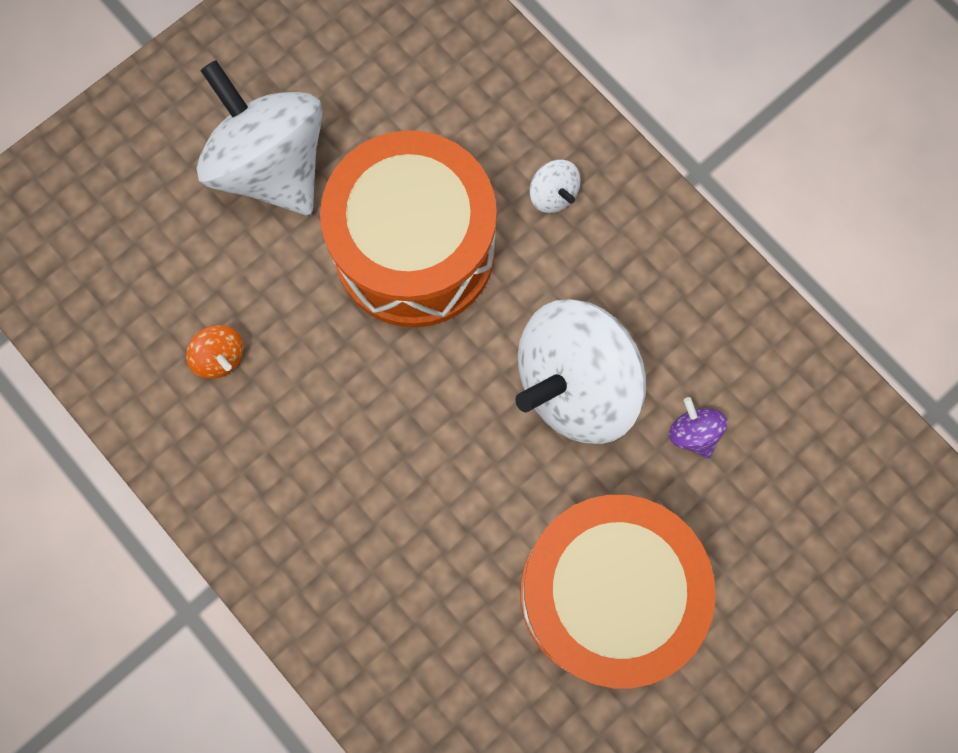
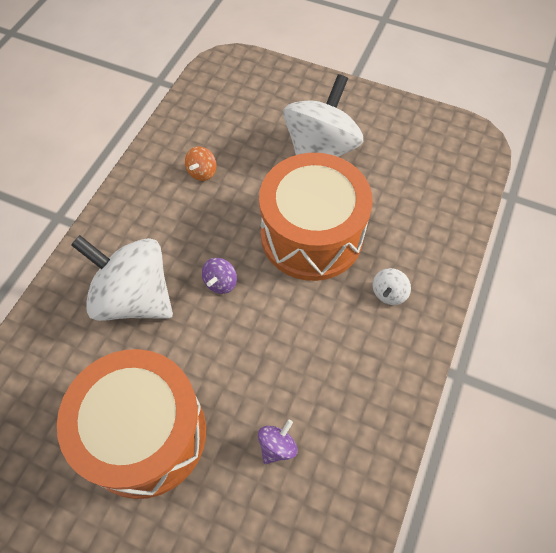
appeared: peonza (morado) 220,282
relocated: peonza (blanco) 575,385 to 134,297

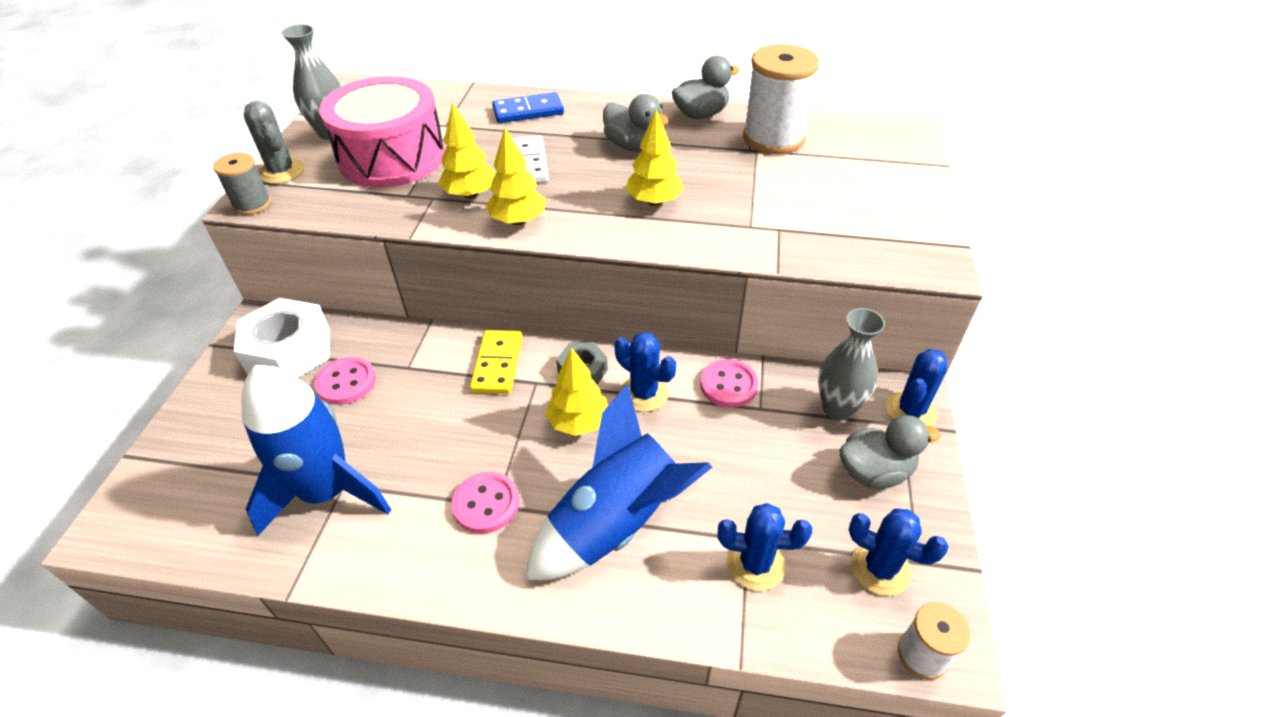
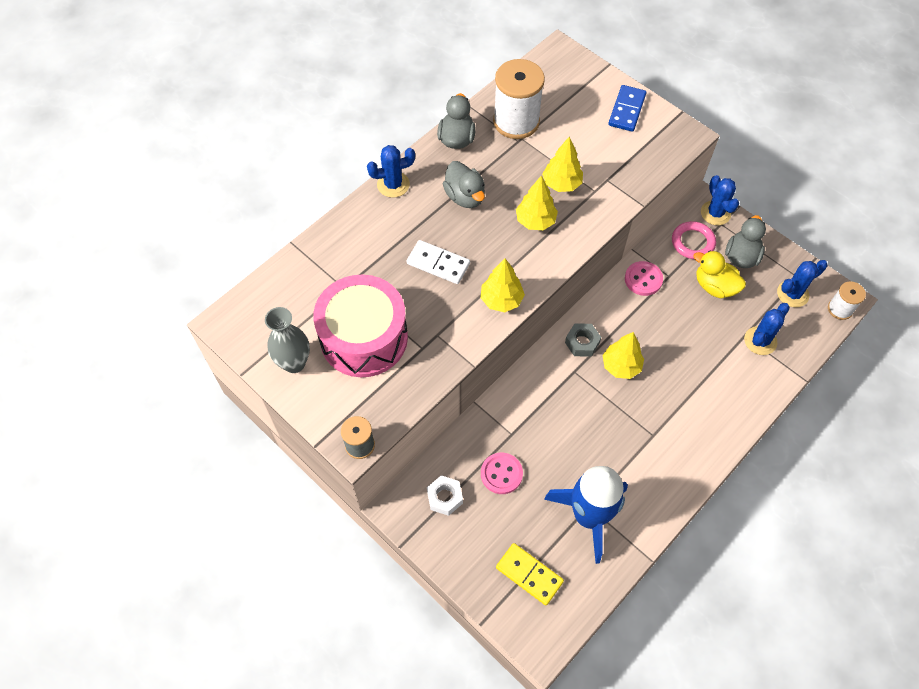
missing: cactus (gris) 282,172; botón (rosa) 486,504; cohete (azul) 617,523
appeared: pato (amarillo) 714,286
relocated: cactus (azul) 644,393 to 393,184; ficha de dominó (amarillo) 498,364 to 529,574; árbol (amarillo) 470,194 to 561,184; ficha de dominó (azul) 528,111 to 627,110
exchanged: florero (gris) 837,408 to anillo (rosa) 692,242
spun: pato (gris) 633,146 = 465,197 75 degrees clockwise
size: tuerca (blanco) 289,351 = 445,497 x0.55

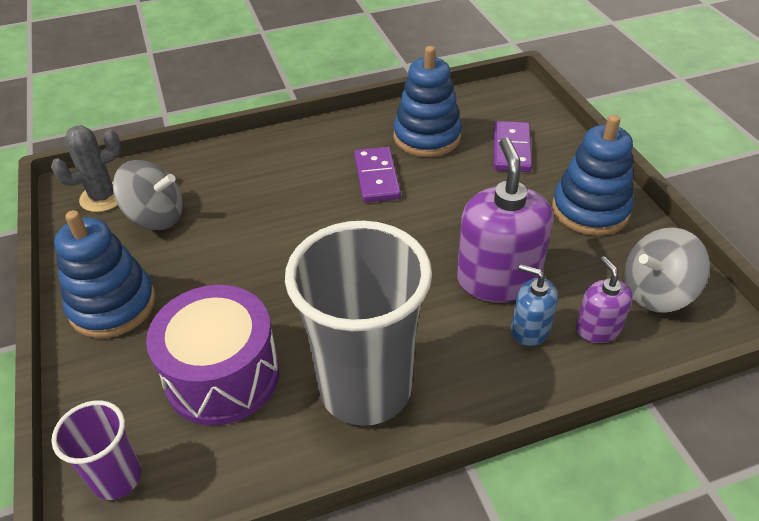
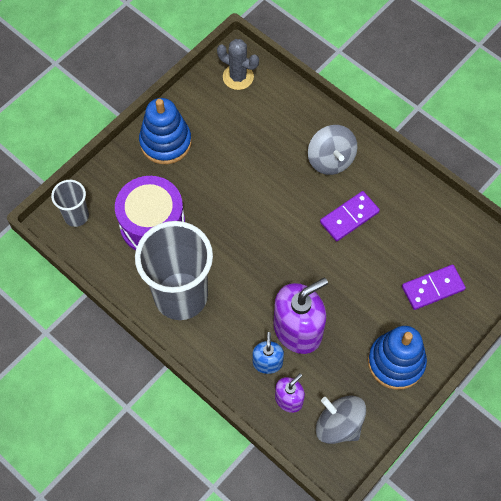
missing: juguete apilable (azul) 427,137
relocated: peonza (gris) 156,217 to 330,160
colour: vaso (morado) 117,478 to vaso (gris) 76,216

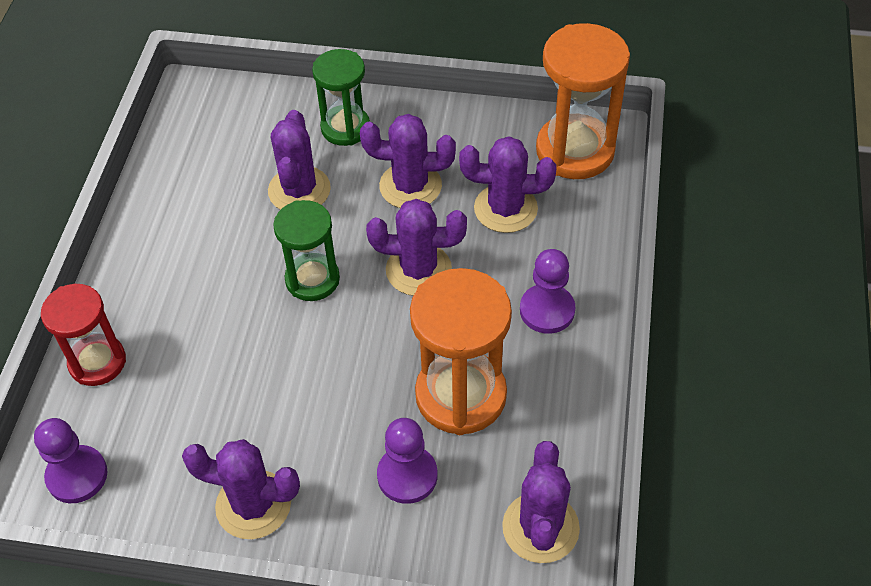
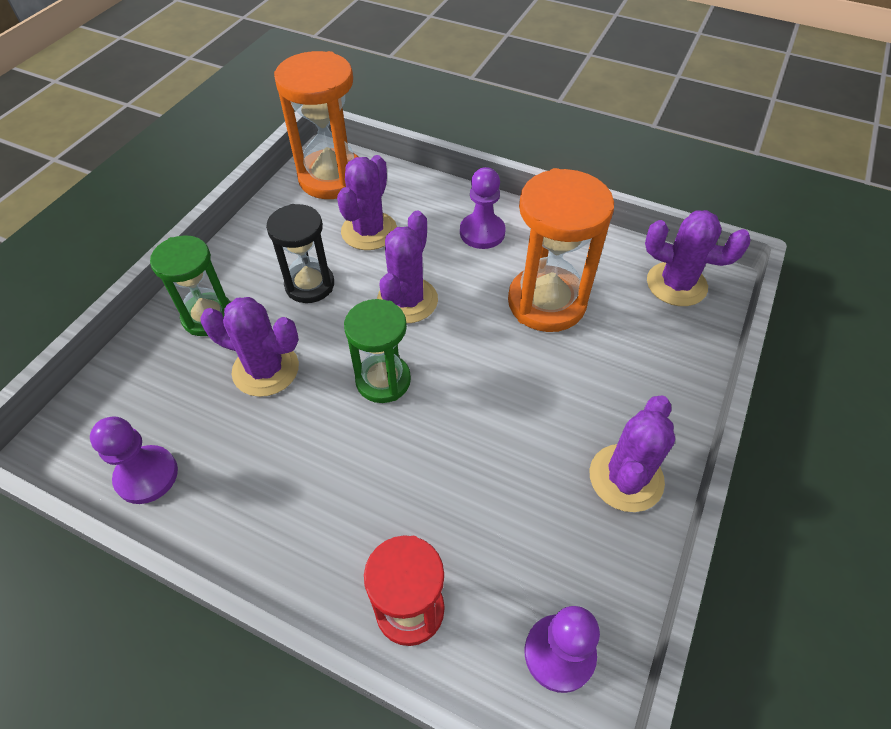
relocated: peón (morado) 407,476 to 147,476
exchanged: cactus (morado) 410,186 to reloj de arena (negro) 310,285

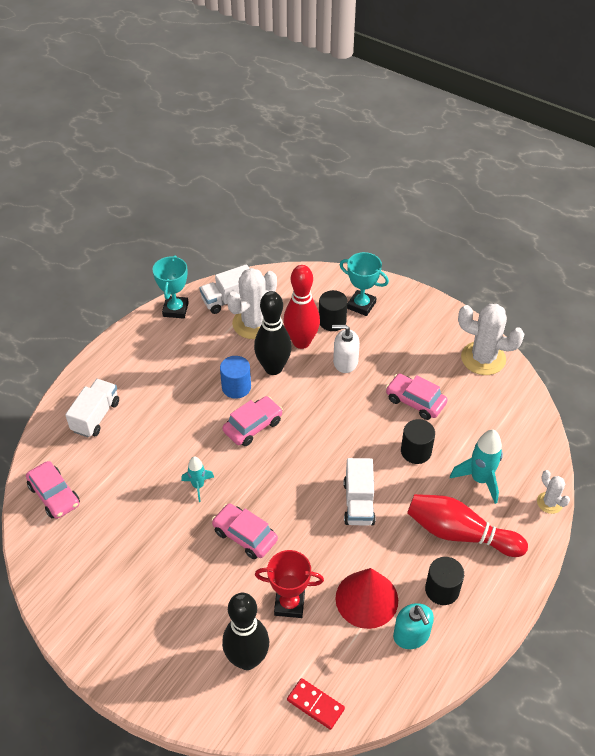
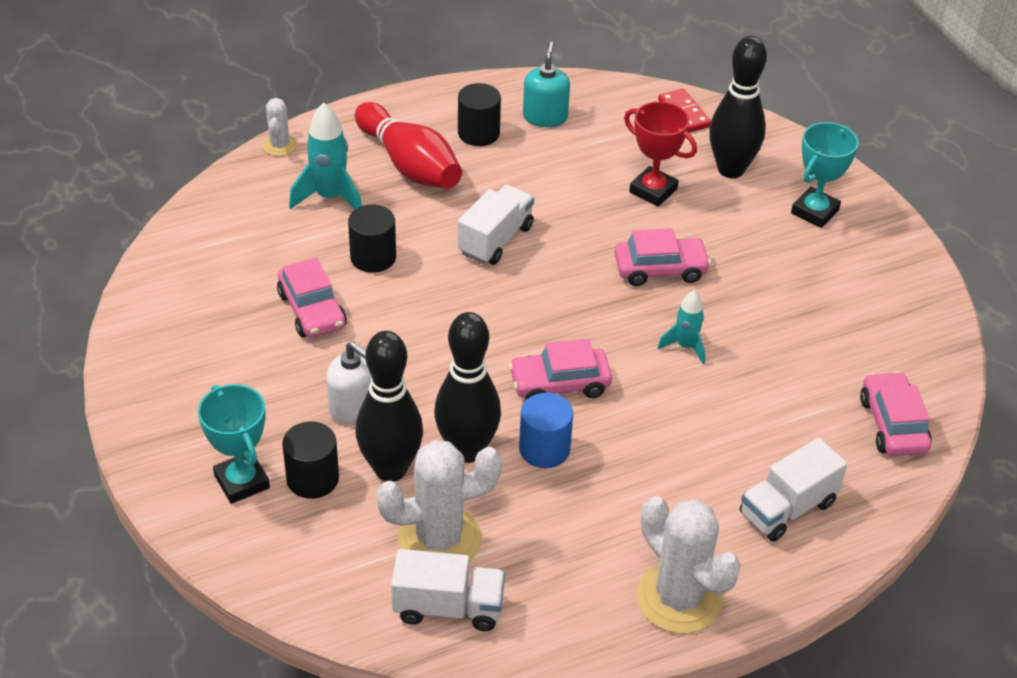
missing: cono (rojo) 366,599
relocated: cactus (blanco) 483,358 to 679,598; trofeo (turquesa) 175,309 to 815,211
colour: bolo (rojo) 301,342 to bolo (negro) 390,469
spun: coche (rosa) 245,536 = 660,269 75 degrees counterclockwise

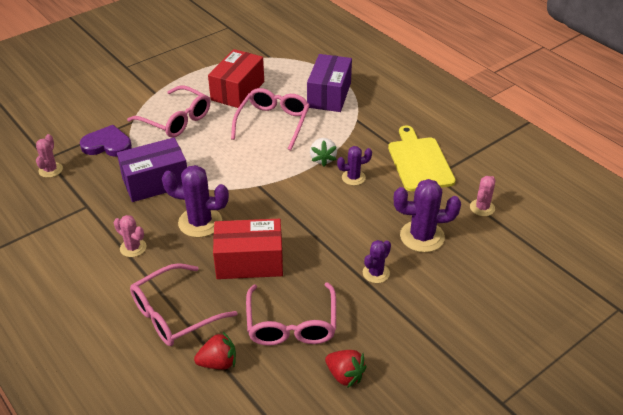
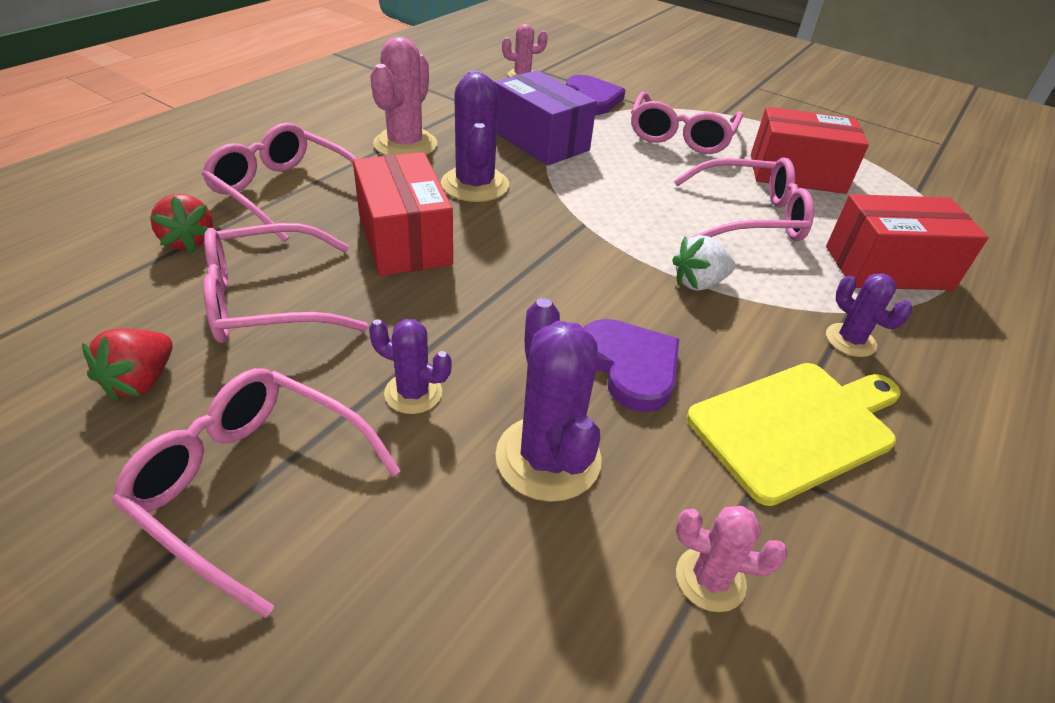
appeared: gafas (rosa) 251,484; corazón (morado) 630,366
relocated: cactus (morado) 353,177 to 850,340
colour: caja (morado) 329,95 to caja (rojo) 888,268
size: cactus (rosa) 133,248 = 405,144 x1.72

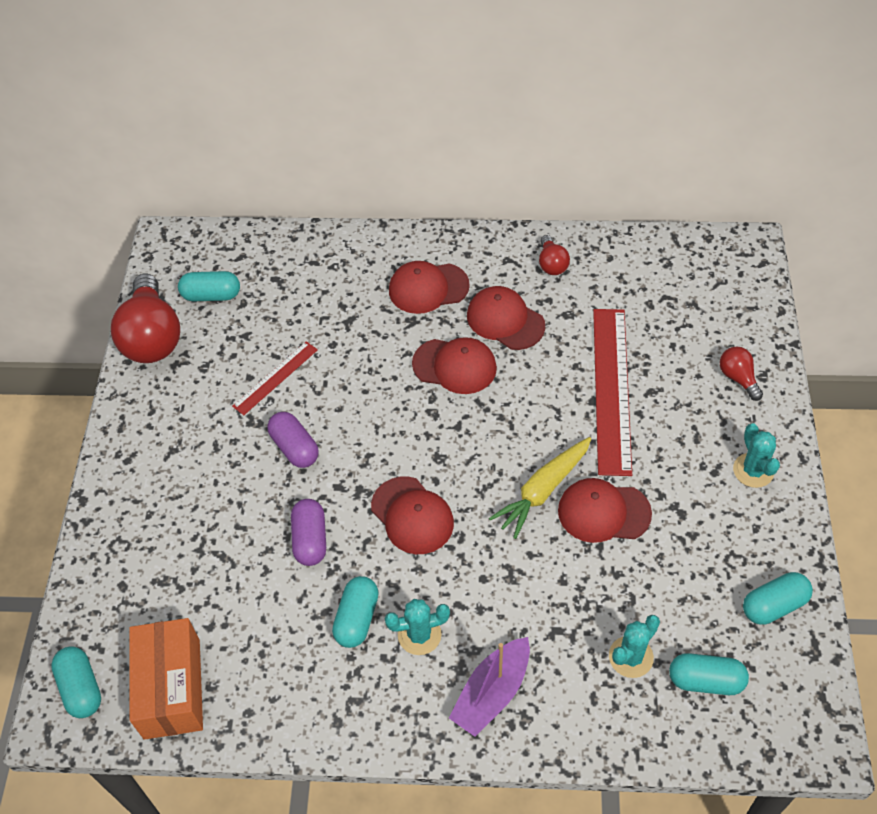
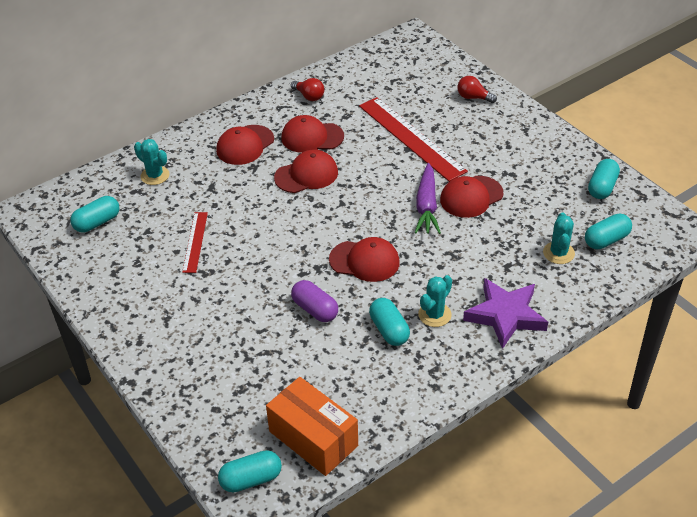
missing: bombilla (rojo) 152,337; cápsula (morado) 294,448
relocated: cactus (turquesa) 753,470 to 155,175
exchanged: barco (morado) 492,693 to estrella (morado) 505,315
colour: zanahoria (amarillo) 542,490 to zanahoria (morado) 426,206
spun: cápsula (turquesa) 81,688 = 251,479 45 degrees counterclockwise

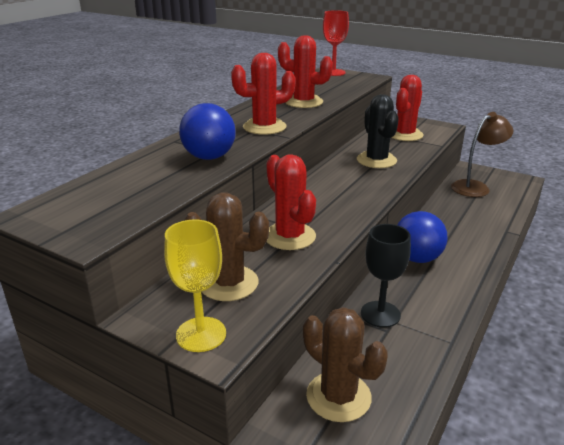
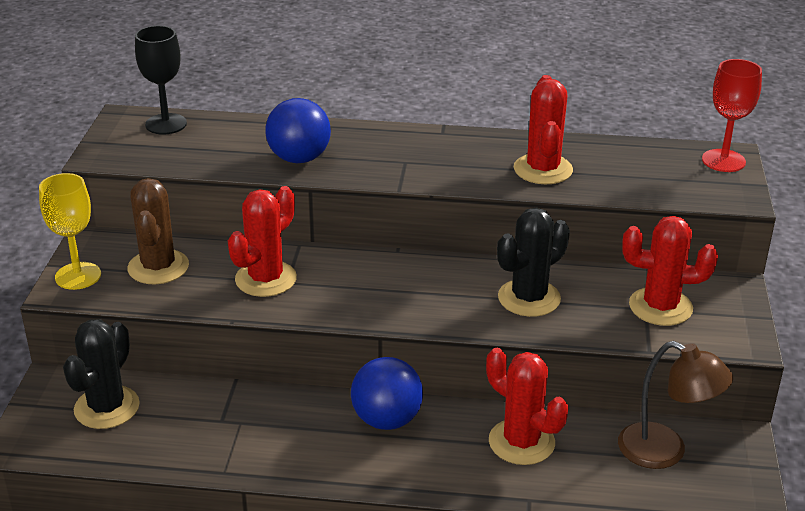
relocated: copa (negro) 380,314 to 166,124; cactus (rojo) 264,127 to 521,442
colour: cactus (marrón) 338,396 to cactus (negro) 107,407

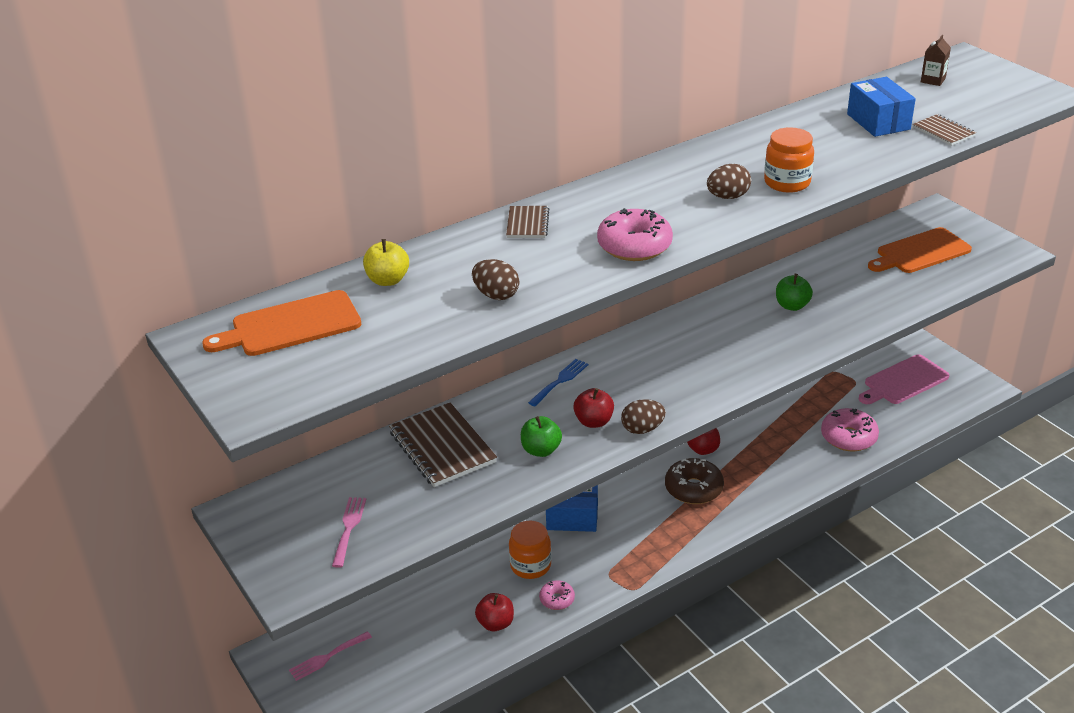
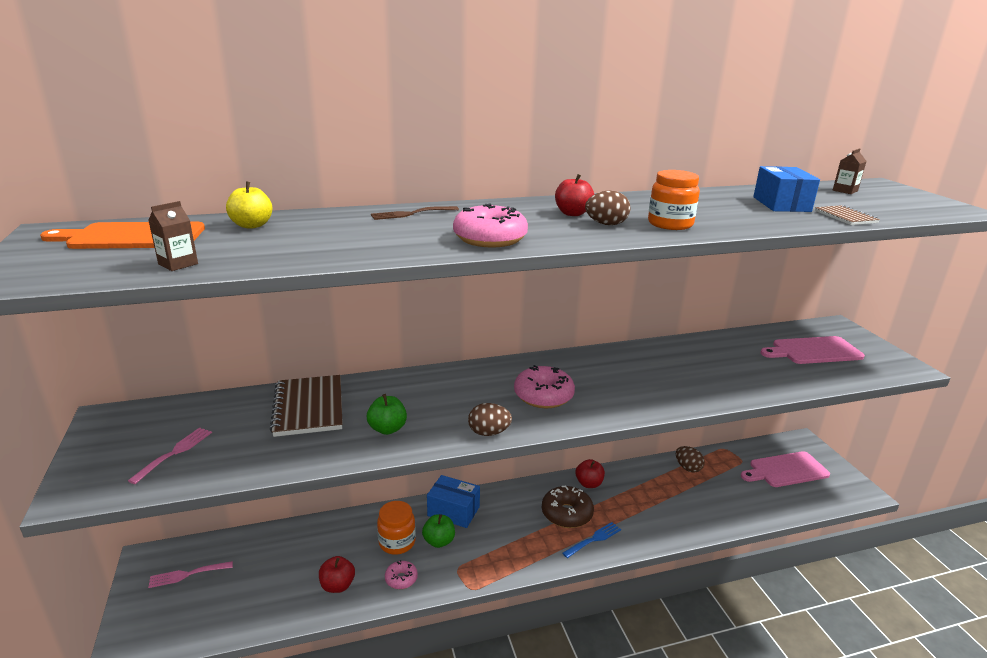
appeared: cartón de leche (marrón) 178,264
relocated: manzana (verde) 792,306 to 439,541; rosquilla (rosa) 848,437 to 543,396; manzana (rojo) 593,421 to 572,213; tenedor (azul) 560,381 to 594,539; huevo (marrón) 496,295 to 688,468
exchanged: cuaderno (marrón) 527,224 to tenedor (marrón) 411,214
colour: tabla de cortar (naranja) 920,252 to tabla de cortar (rosa) 813,351

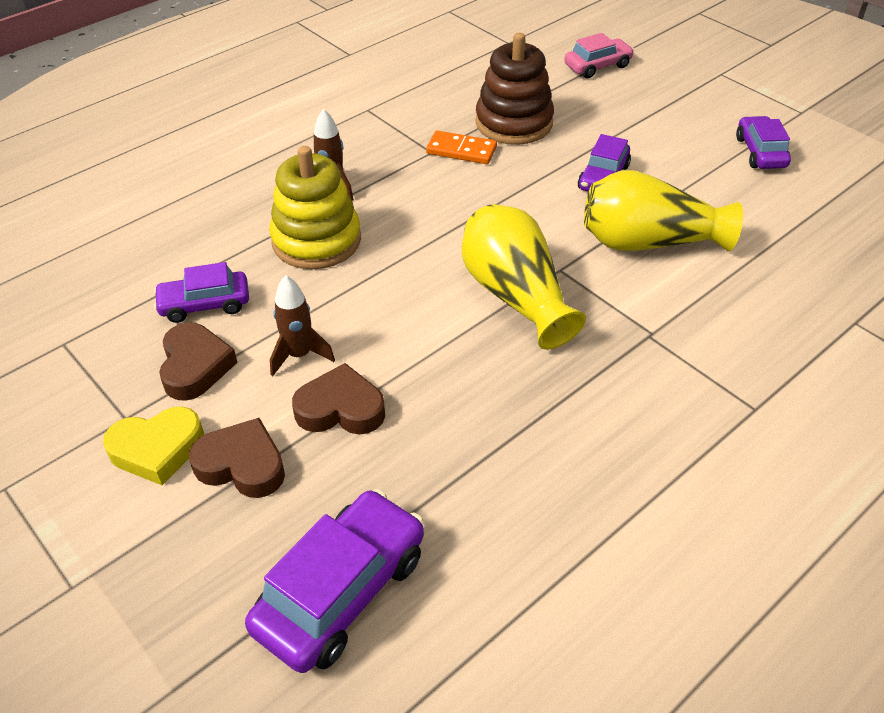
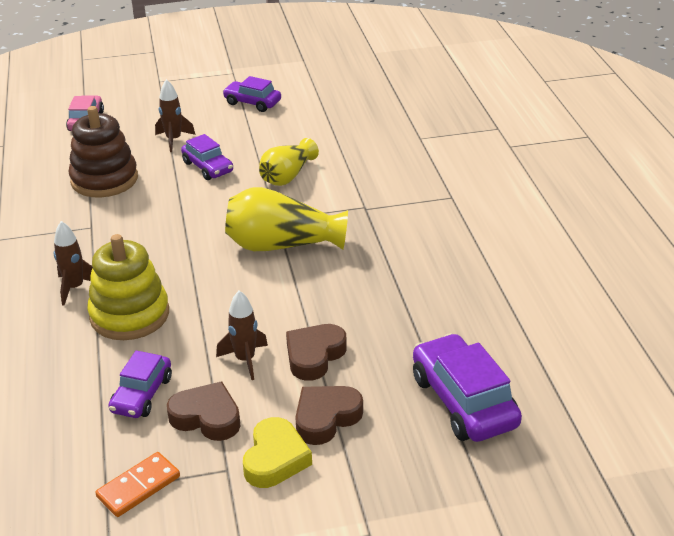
appeared: cohete (marrón) 174,140
relocated: ficha de dominó (naranja) 461,150 to 138,487
size: florero (amarillo) 648,242 = 287,176 x0.66

